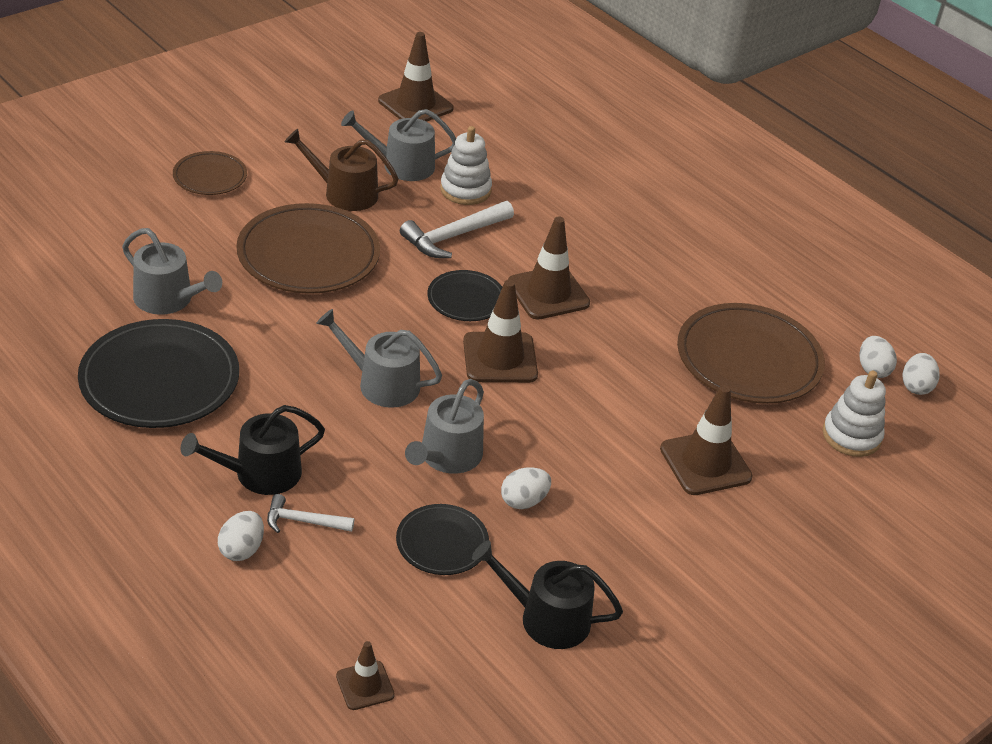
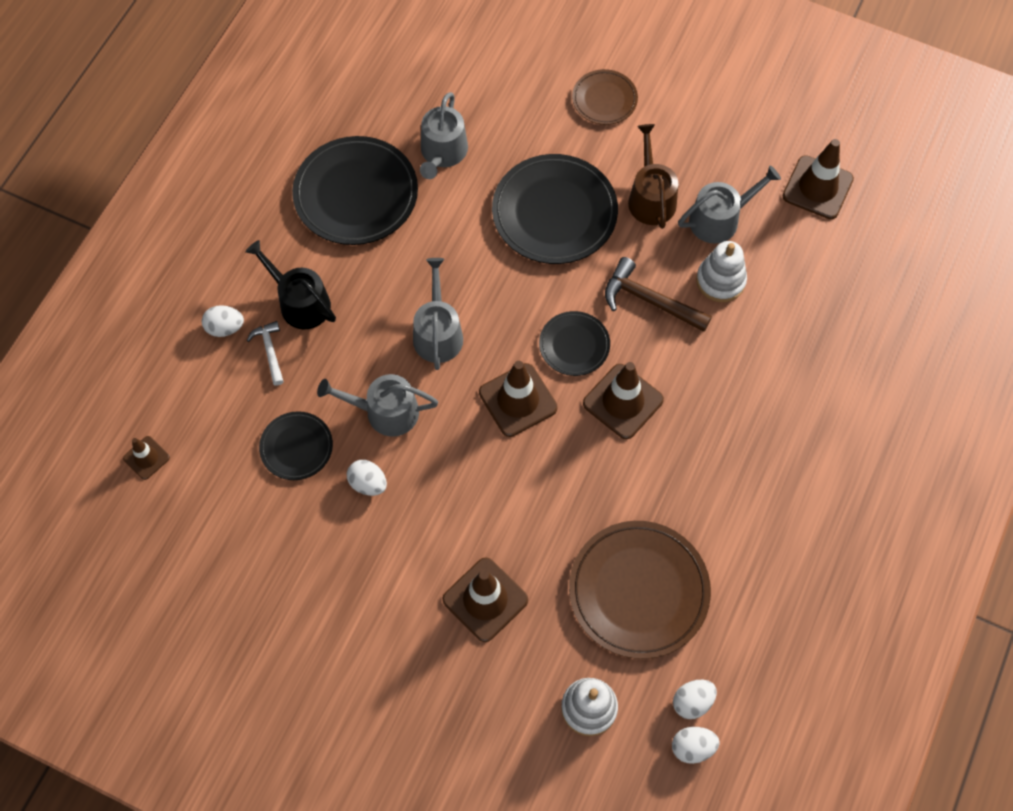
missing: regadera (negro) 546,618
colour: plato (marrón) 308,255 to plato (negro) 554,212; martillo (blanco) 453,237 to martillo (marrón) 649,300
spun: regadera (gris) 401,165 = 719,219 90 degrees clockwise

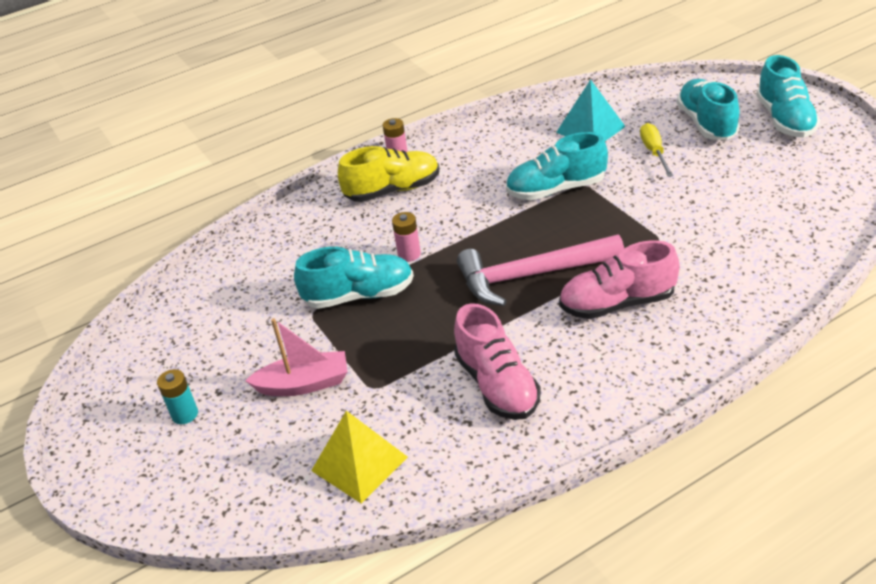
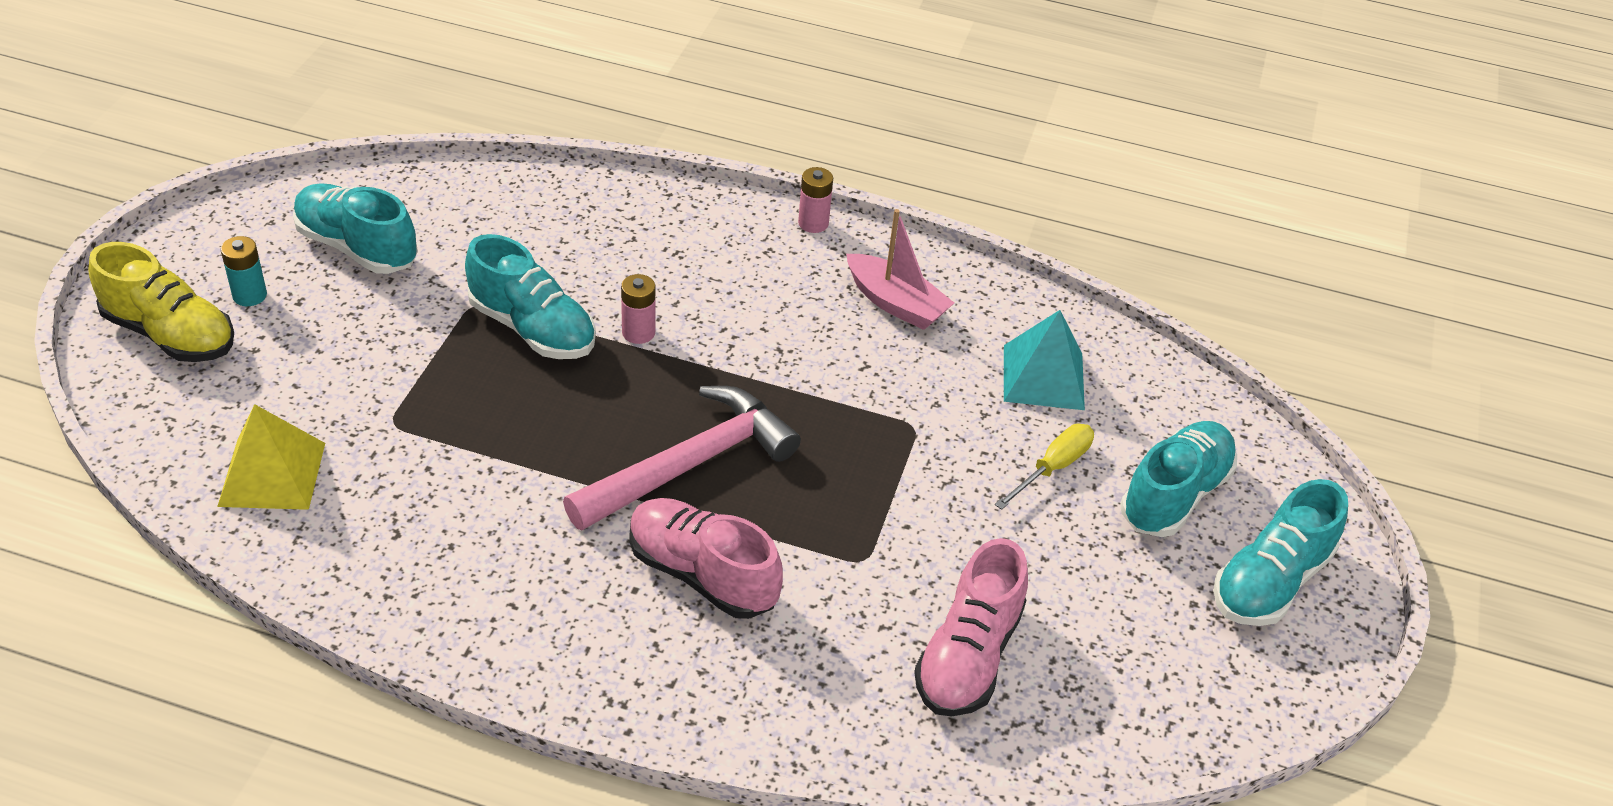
relocated: zapato (amarillo) 393,190 to 170,334; zapato (turquesa) 556,189 to 357,247; barco (rosa) 304,384 to 896,303; zapato (rosa) 497,385 to 968,656
spun: martillo (rosa) 531,275 = 690,464 105 degrees clockwise

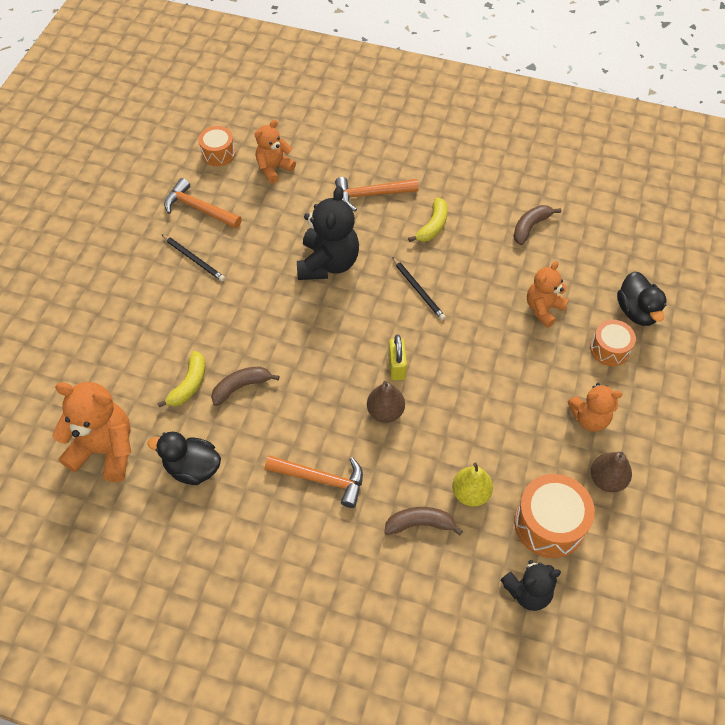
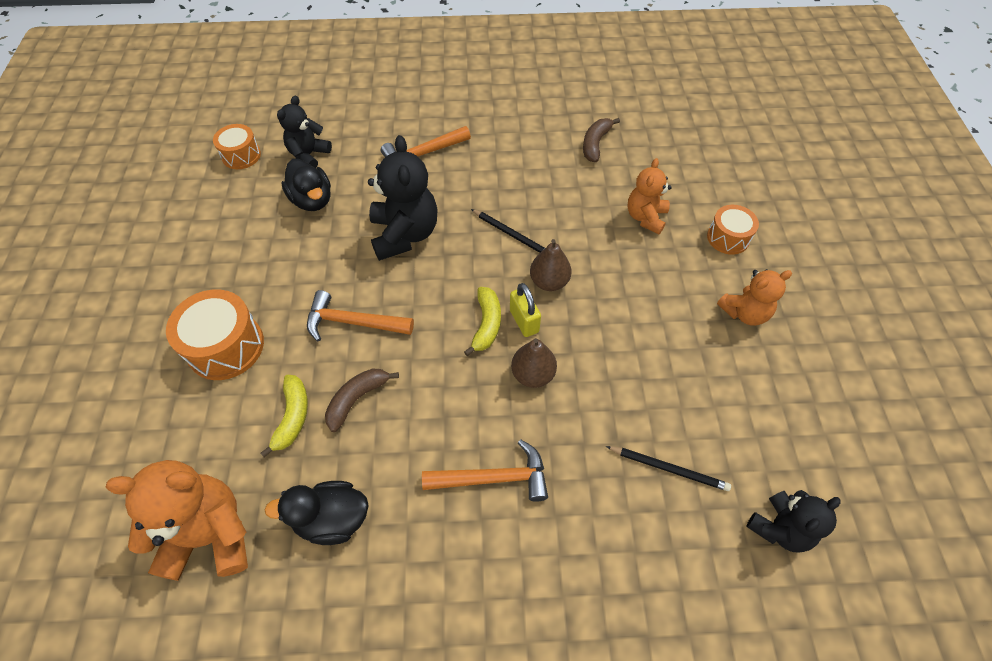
missing: plátano (marrón) 420,524; pera (amarillo) 470,493
relocated: tambor (naranja) 549,524 to 225,346; pato (negro) 636,311 to 312,200; martillo (naranja) 199,209 to 353,322; plátano (amarillo) 433,226 to 486,324; pera (marrón) 607,479 to 549,282; lápiz (negro) 193,259 to 668,468
colour: osito (naranja) 274,168 to osito (negro) 309,155

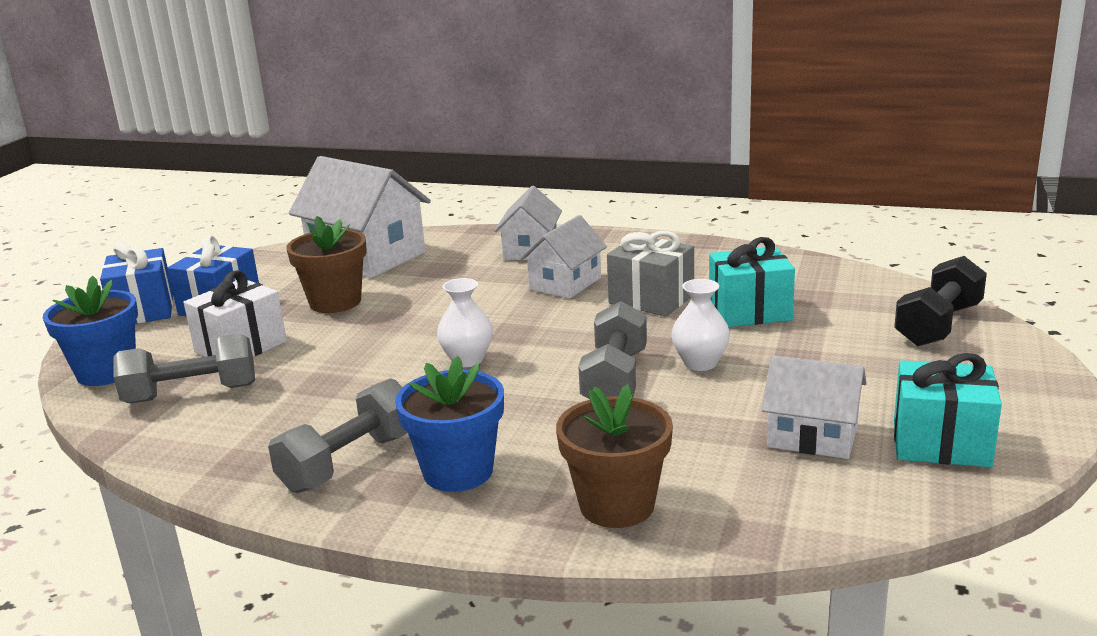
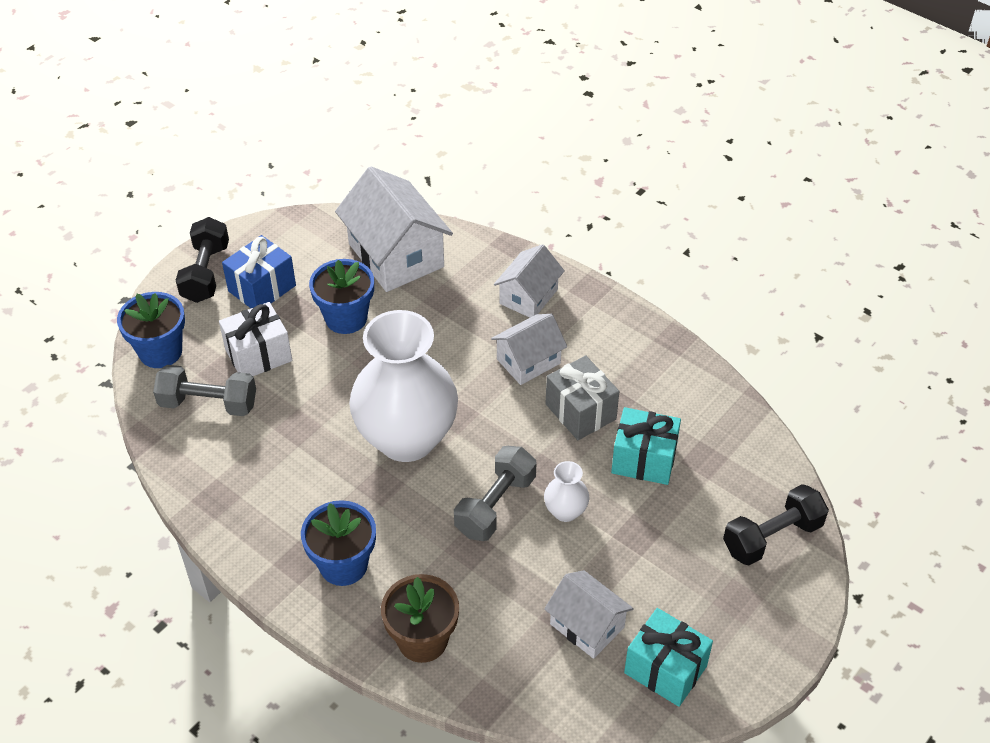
missing: mancuerna (gris) 349,462
exchanged: regalo (azul) 143,310 to mancuerna (negro) 206,273
colour: maceta (marrón) 335,302 to maceta (azul) 346,318
size: florero (blanco) 467,360 = 406,438 x2.44

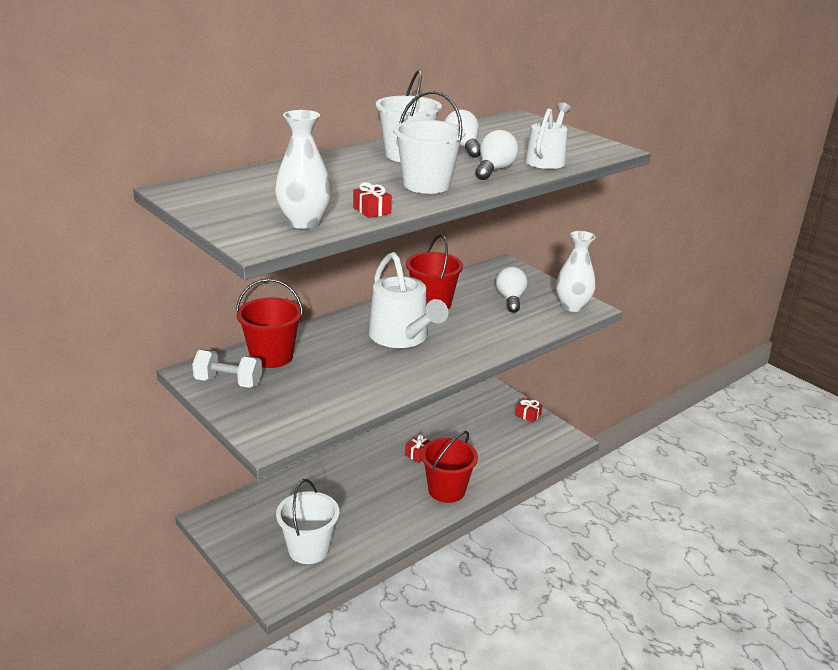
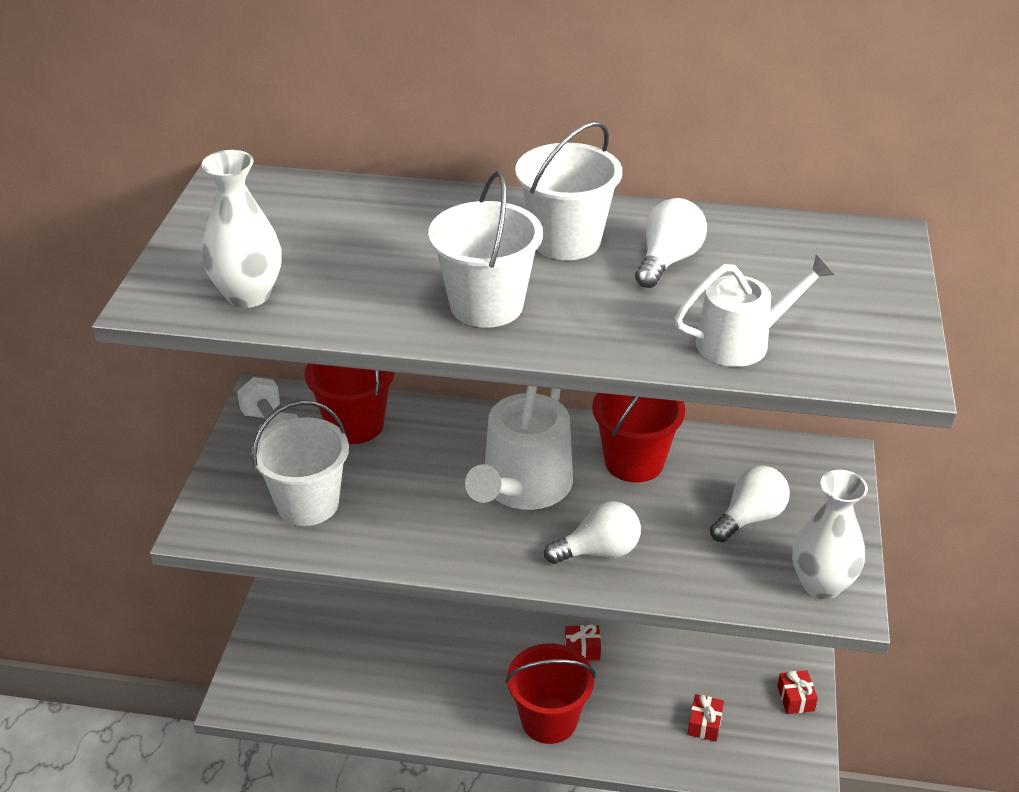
relocated: balde (blanco) 308,549 to 308,503; bombilla (blanco) 494,170 to 599,551; regalo (rojo) 372,210 to 704,724

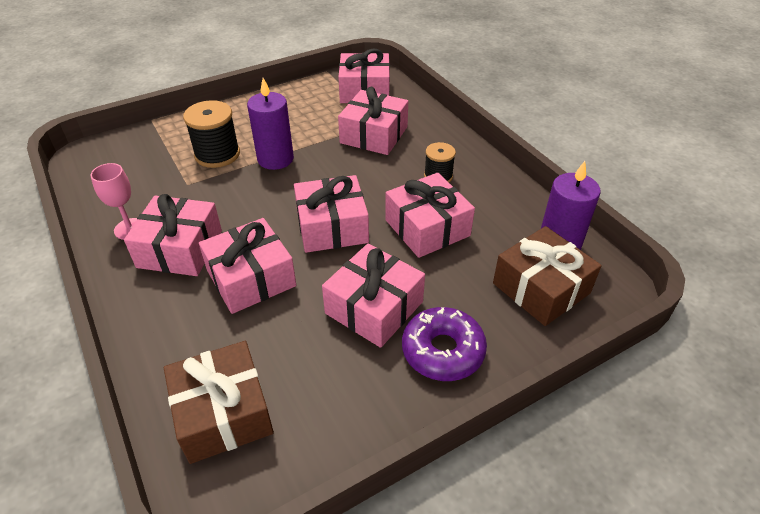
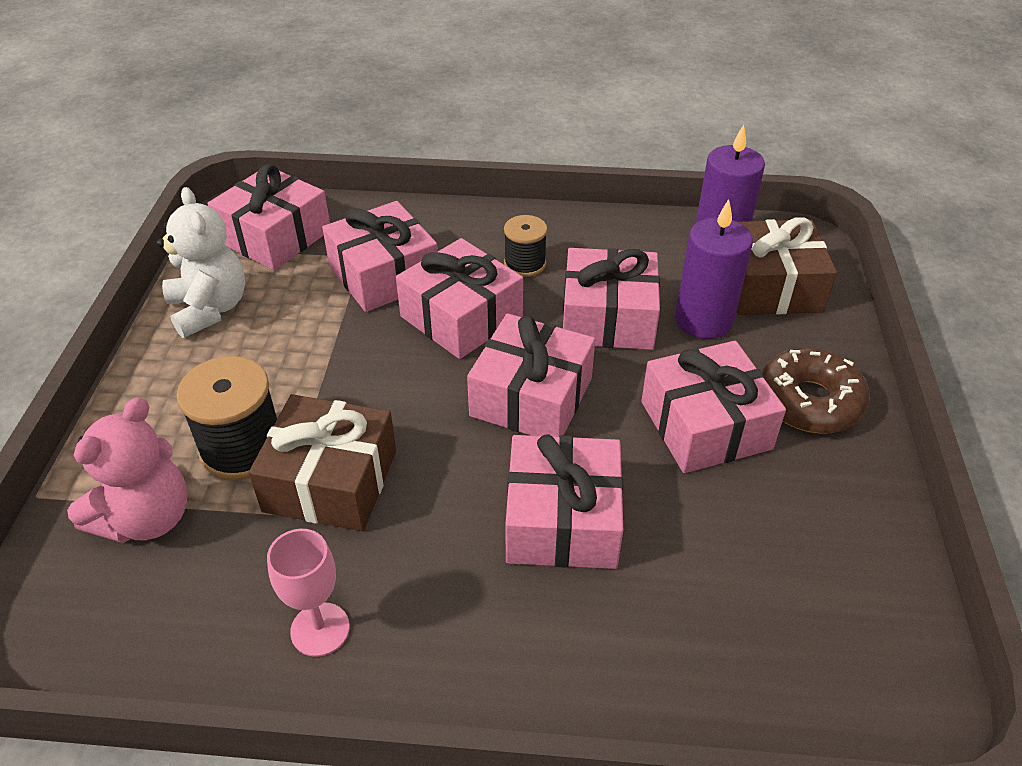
appeared: osito (rosa) 147,518; osito (blanco) 210,309
relocated: regalo (marrón) 223,413 to 330,481; regalo (rosa) 180,249 to 461,317; vela (morado) 275,159 to 703,320
colour: rosquilla (morado) 443,351 to rosquilla (marrón) 809,402

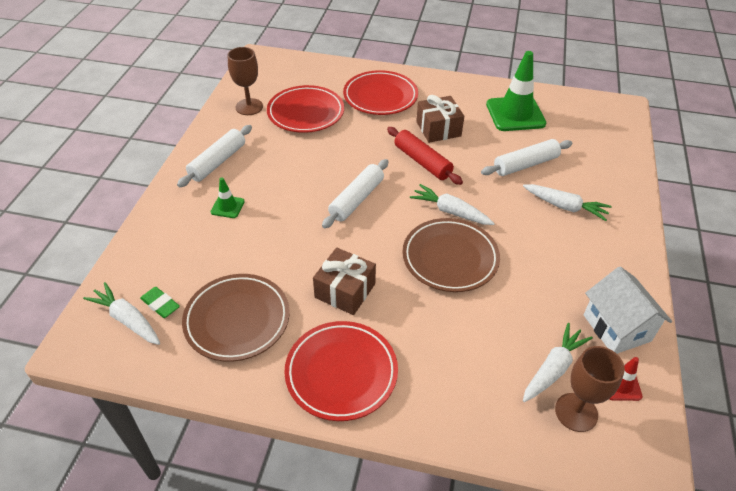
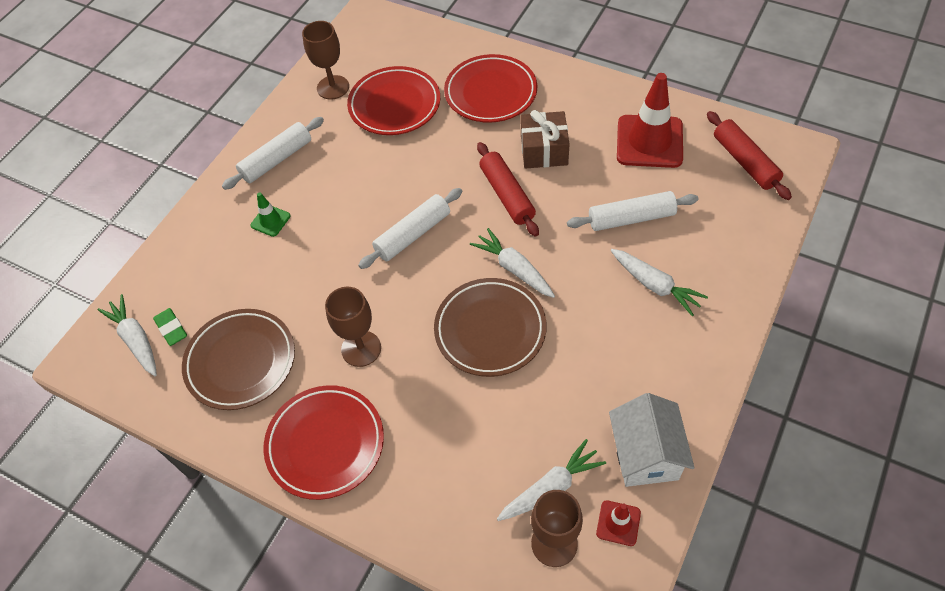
appeared: rodillo (rojo) 745,161
exchanged: regalo (marrón) 345,290 to copa (marrón) 361,348
colour: cono de tráfico (verde) 515,114 to cono de tráfico (rojo) 649,141

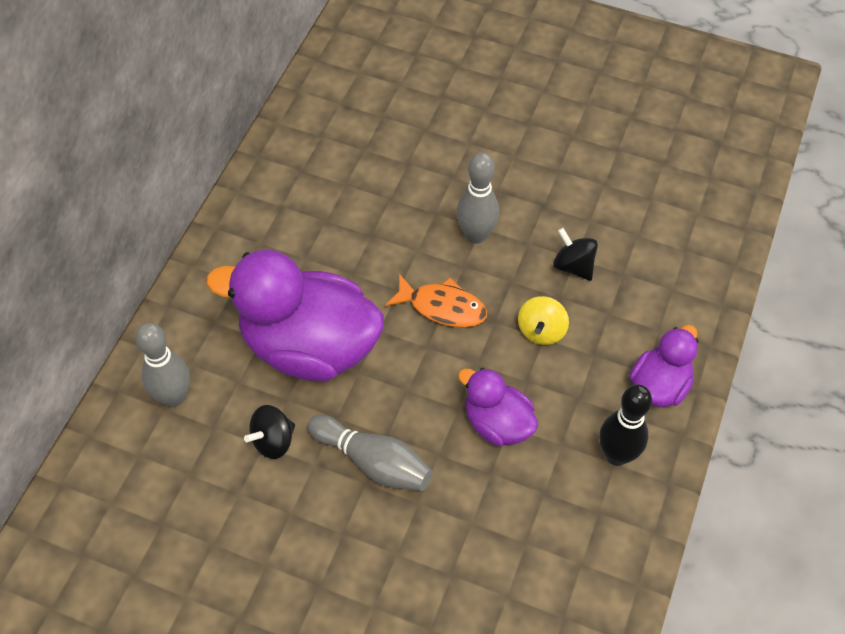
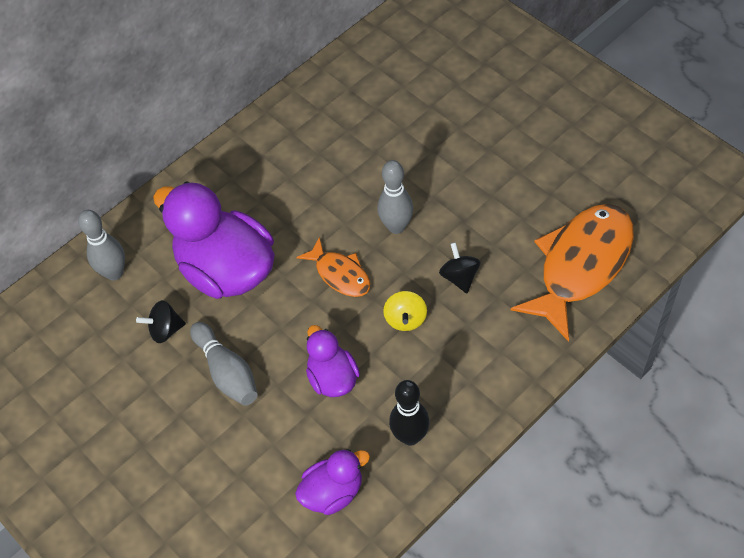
appeared: pez (naranja) 580,265
relocated: pato (morado) 659,385 to 333,492
spun: peonza (amarillo) 541,331 = 405,319 45 degrees counterclockwise

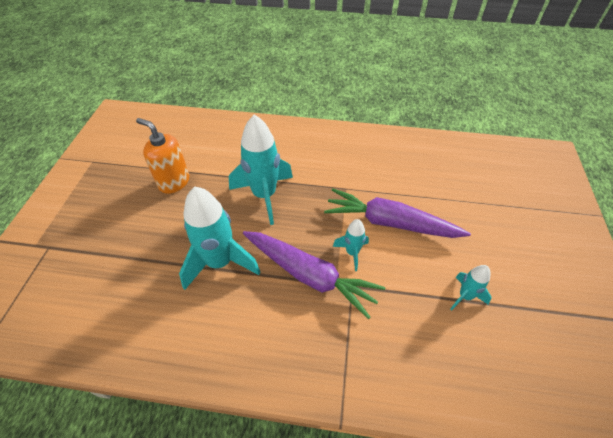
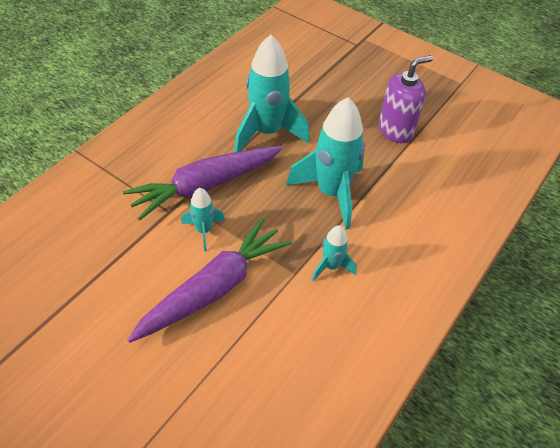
relocated: cohete (turquesa) 465,296 to 331,266
colour: dispensador de jabón (naranja) 174,182 to dispensador de jabón (morado) 395,131

